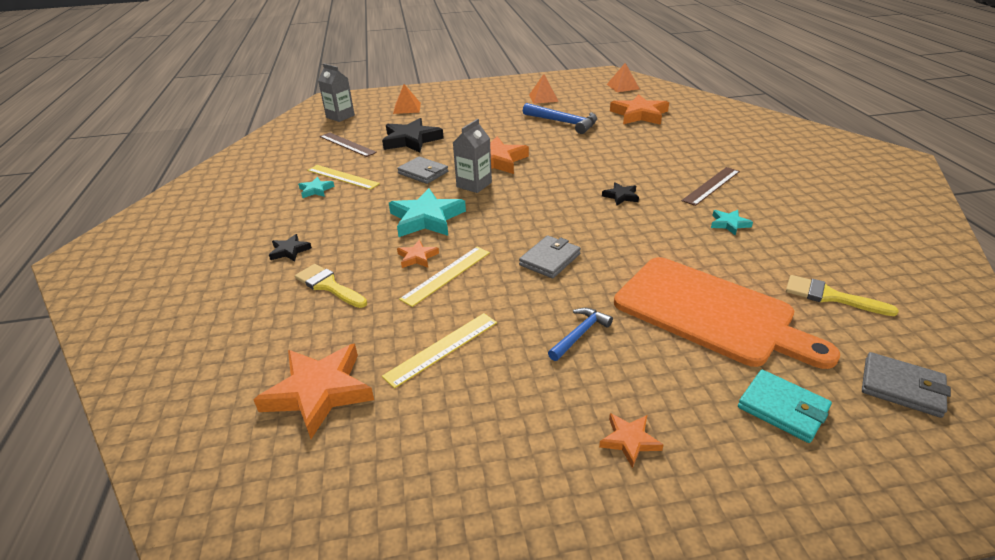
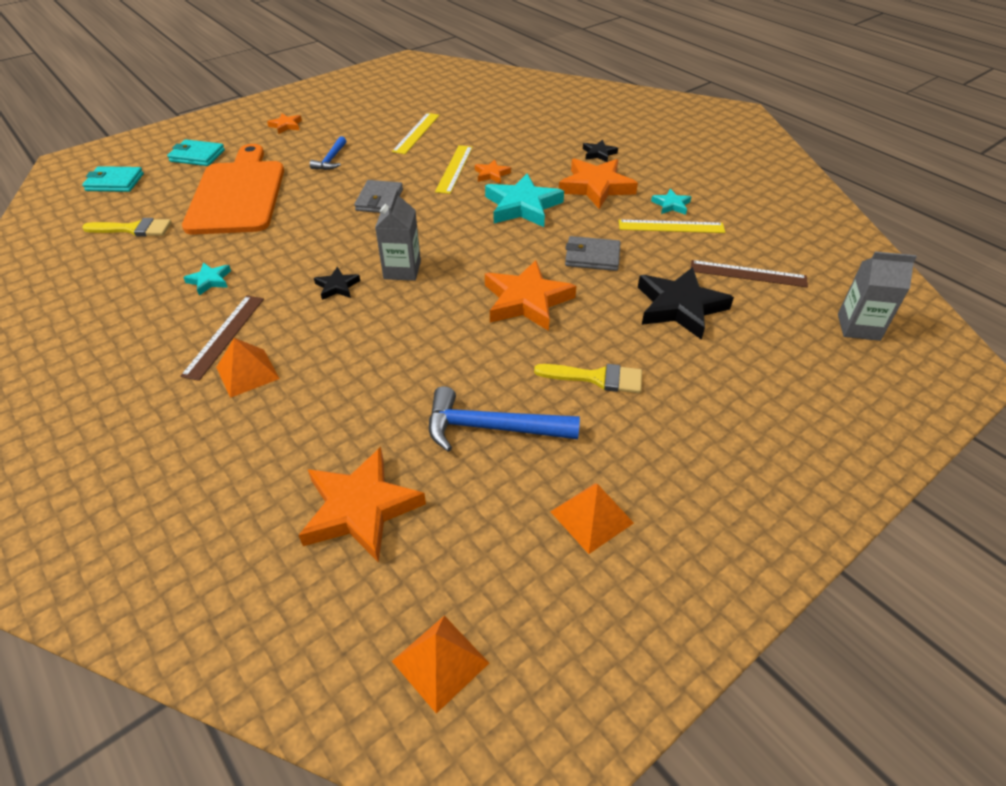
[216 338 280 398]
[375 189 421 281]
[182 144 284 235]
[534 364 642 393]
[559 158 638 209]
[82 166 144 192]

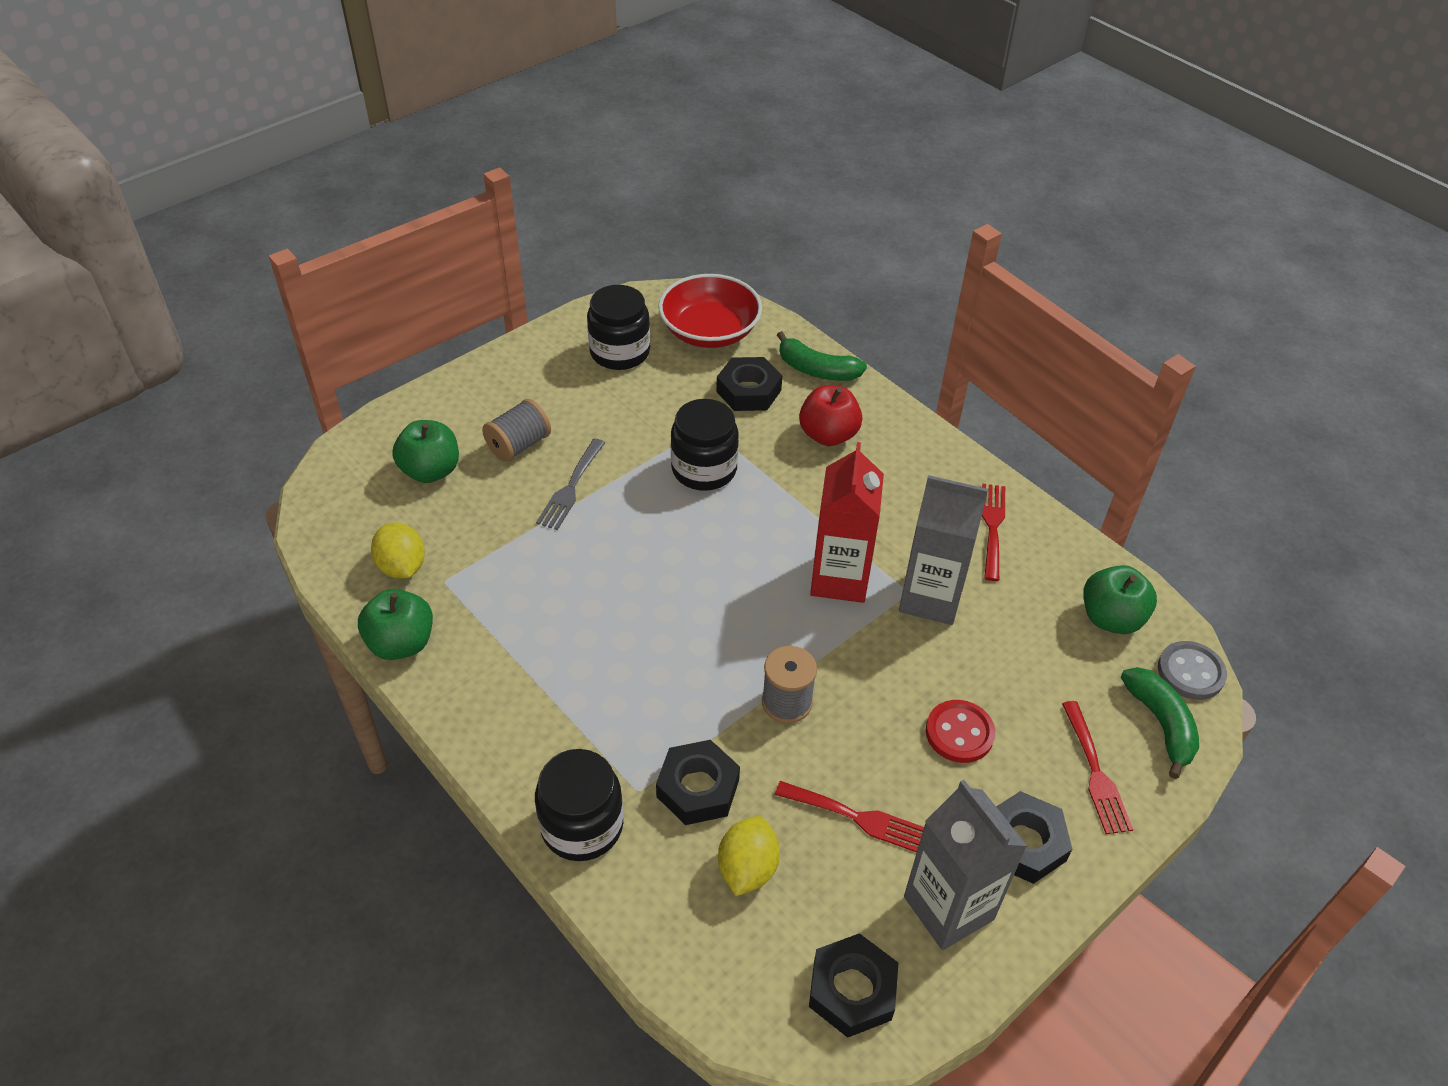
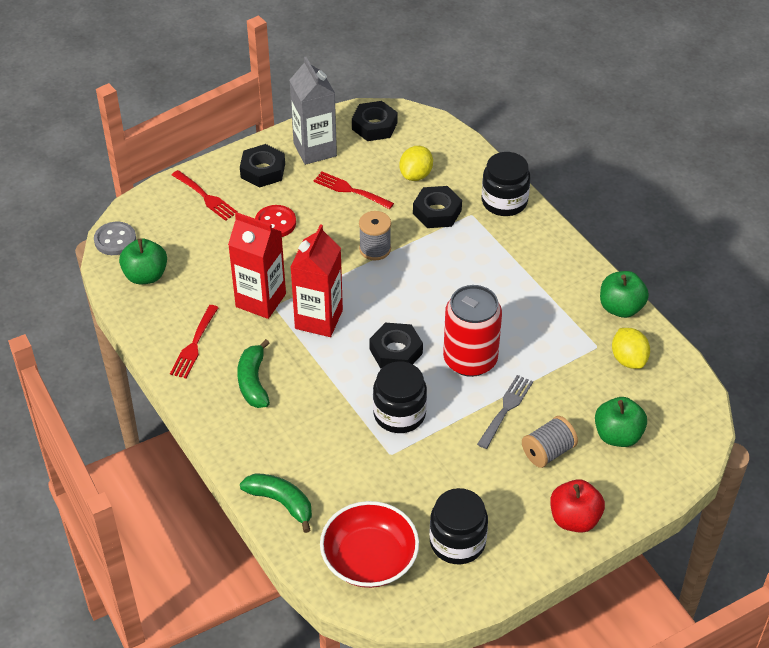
[369 323 423 369]
[550 479 605 533]
[228 212 286 319]
[237 339 270 408]
[172 170 238 221]
[443 285 502 377]

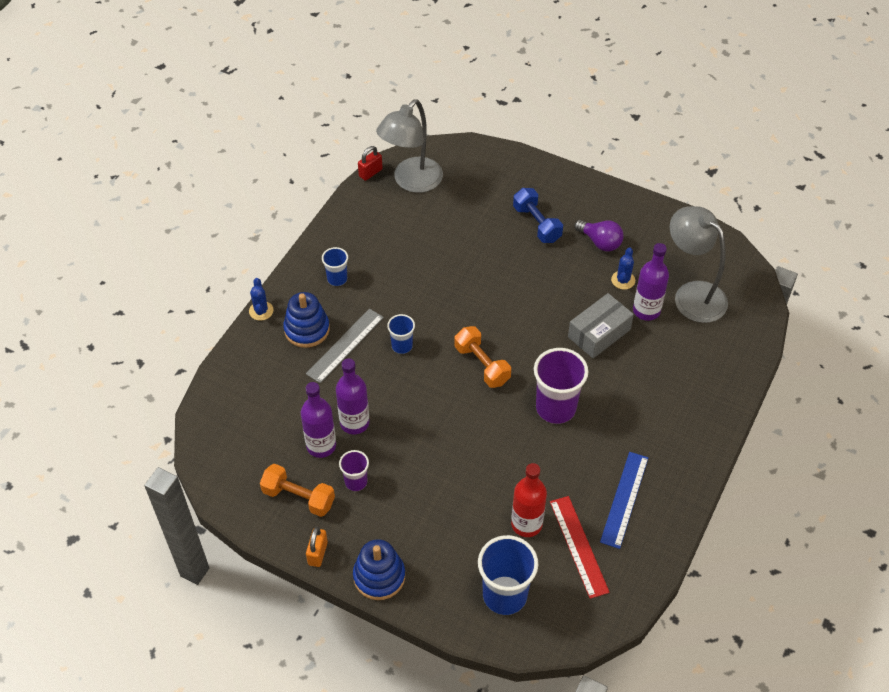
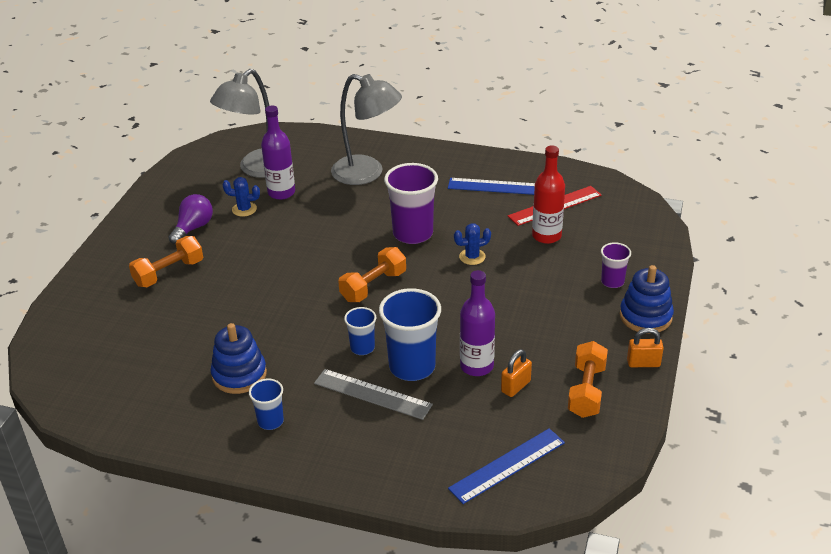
[331 74 402 185]
[358 146 383 181] (first image)
[129 236 203 287]
[454 223 491 265]
[211 323 267 394]
[568 293 634 358] (first image)
[501 349 532 397]
[601 242 631 288]
[379 288 441 381]
[448 428 565 504]

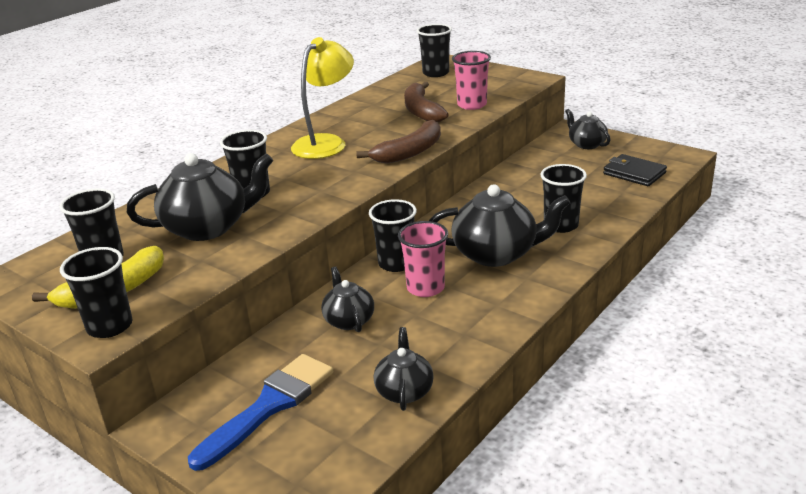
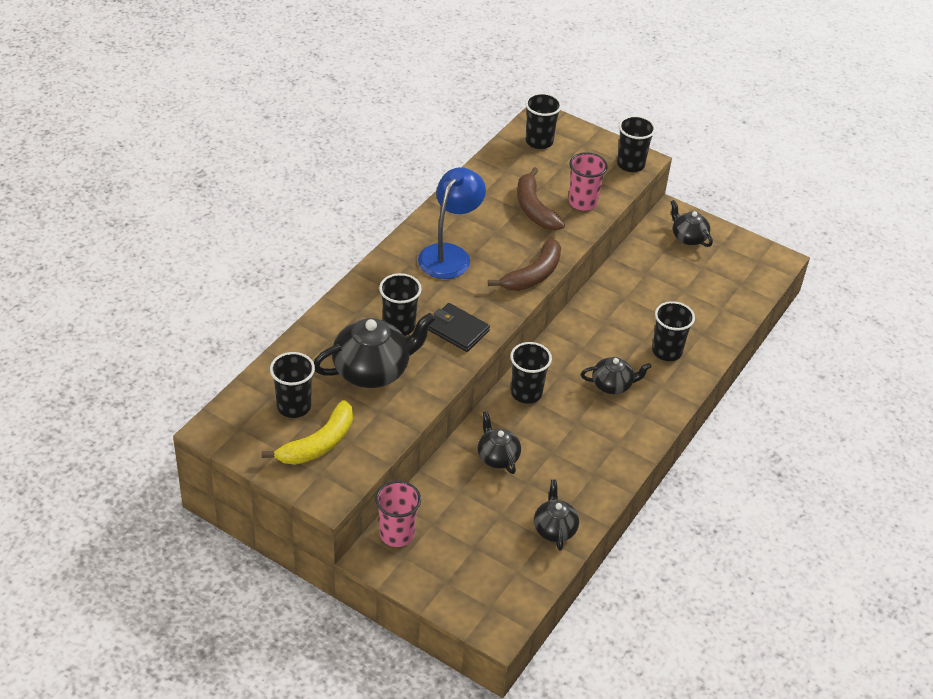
[418 167 486 279]
[428 303 490 352]
[581 357 652 394]
[375 481 421 547]
[617 115 656 172]
[188 354 333 471] (first image)

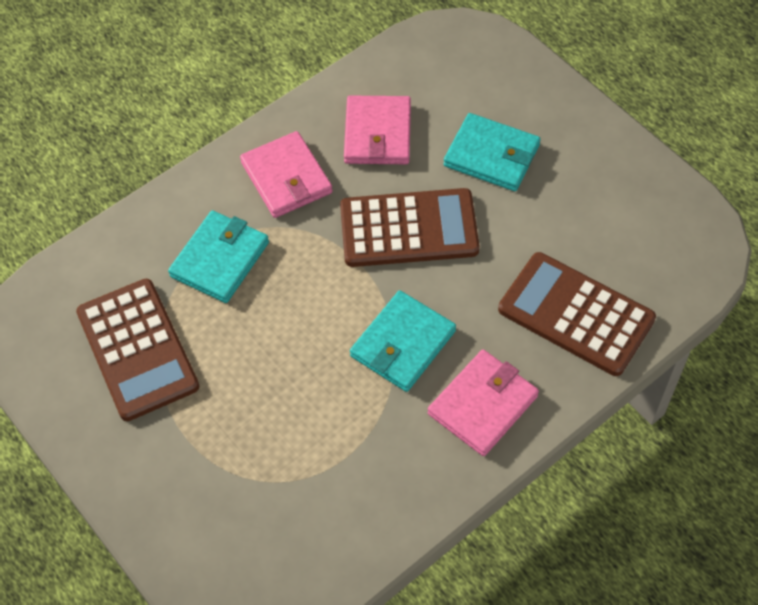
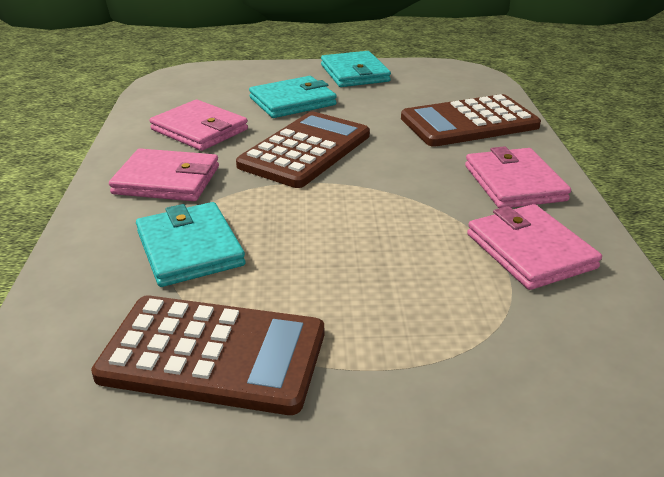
[321 51 391 87]
[467 204 602 290]

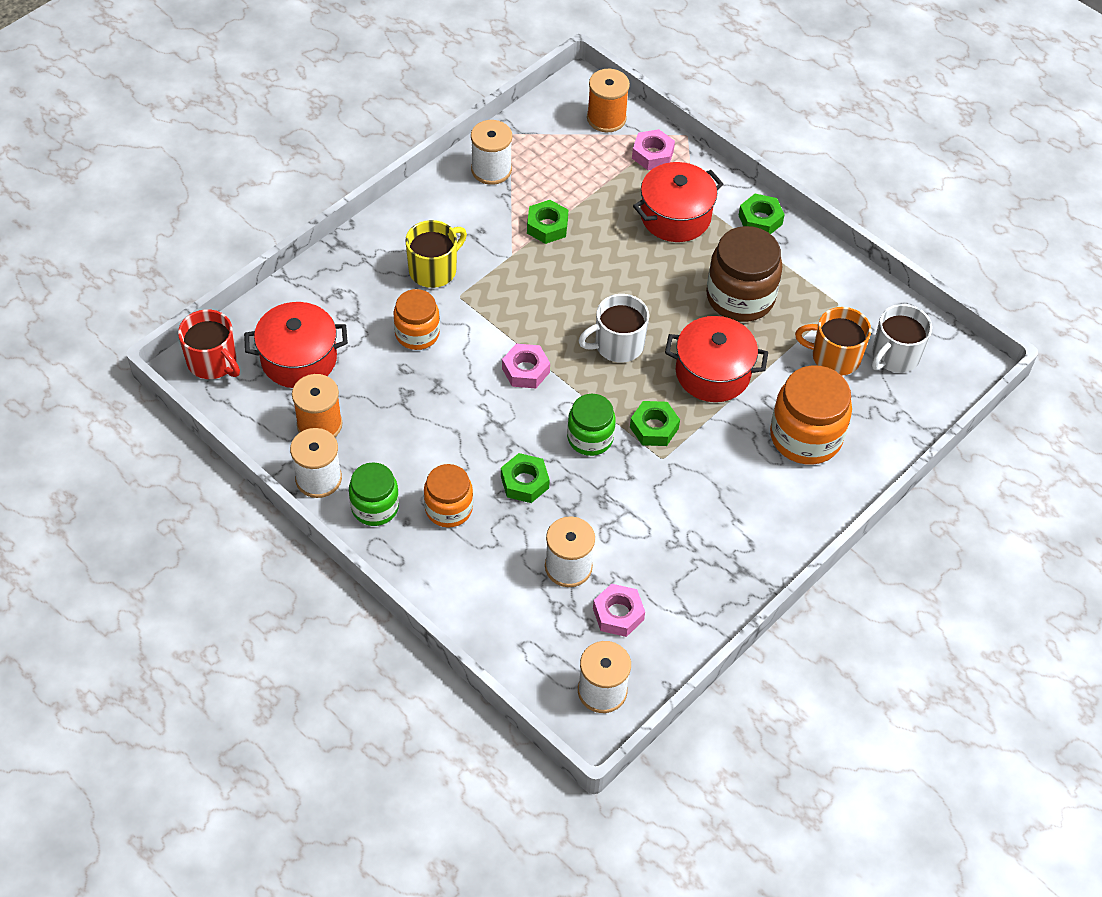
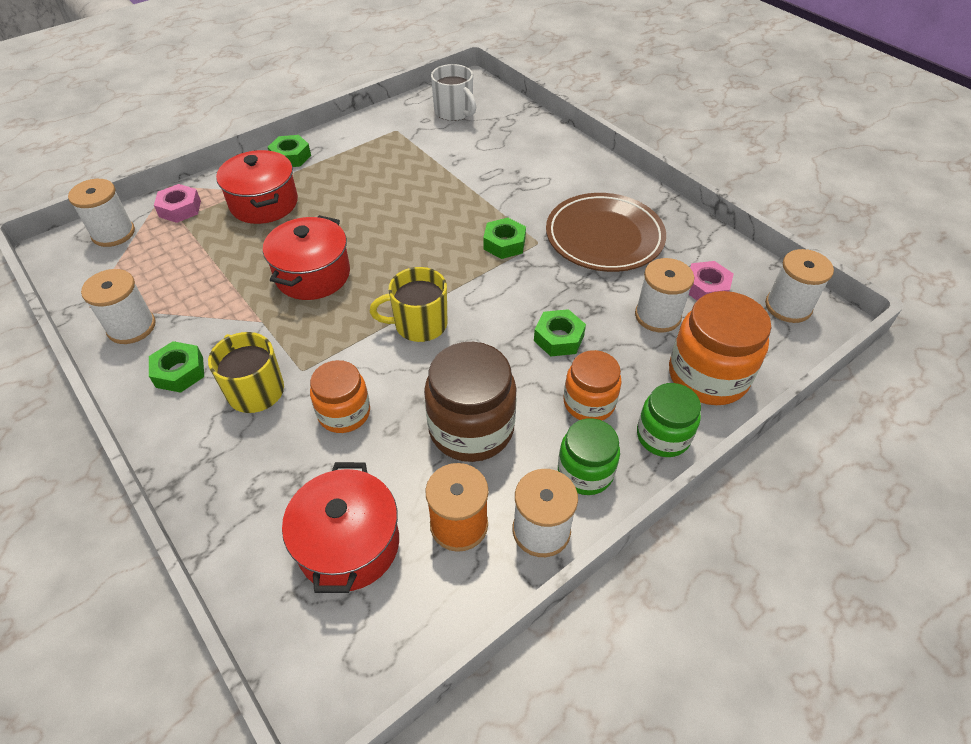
[68 179 135 247]
[149 341 204 393]
[424 342 517 462]
[578 294 649 363] (first image)
[795 307 871 376] (first image)
[178 309 240 379] (first image)
[263 215 350 300]
[370 267 447 342]
[669 291 771 405]
[637 383 701 457]
[546 193 666 272]

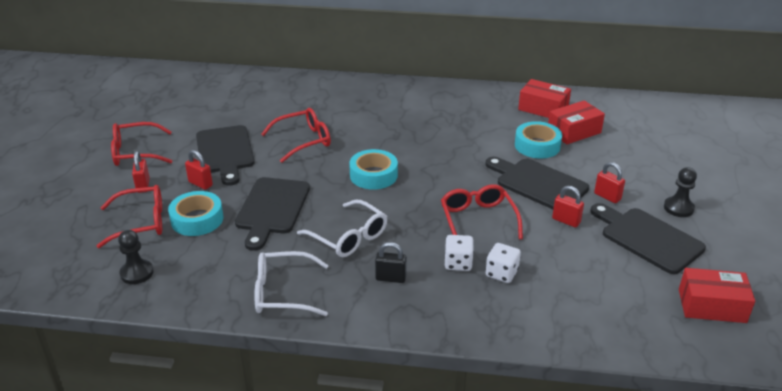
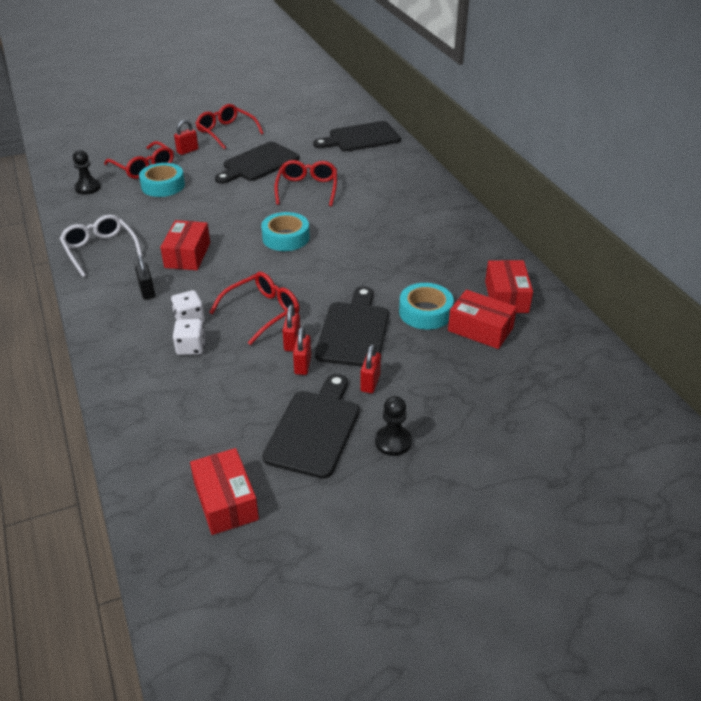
[274 160 337 206]
[282 304 300 352]
[313 121 401 152]
[160 220 210 270]

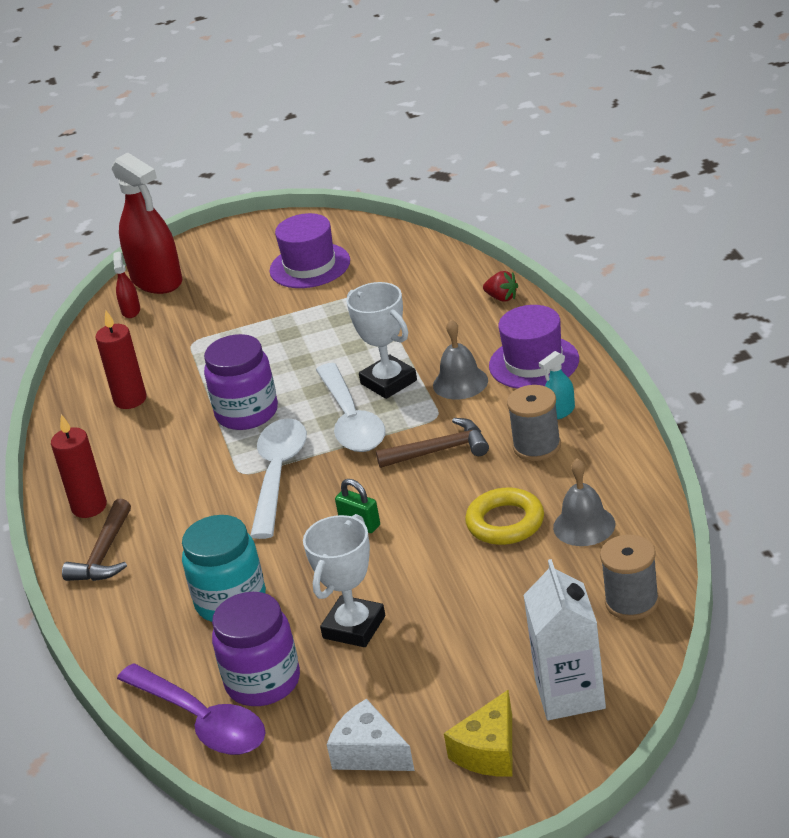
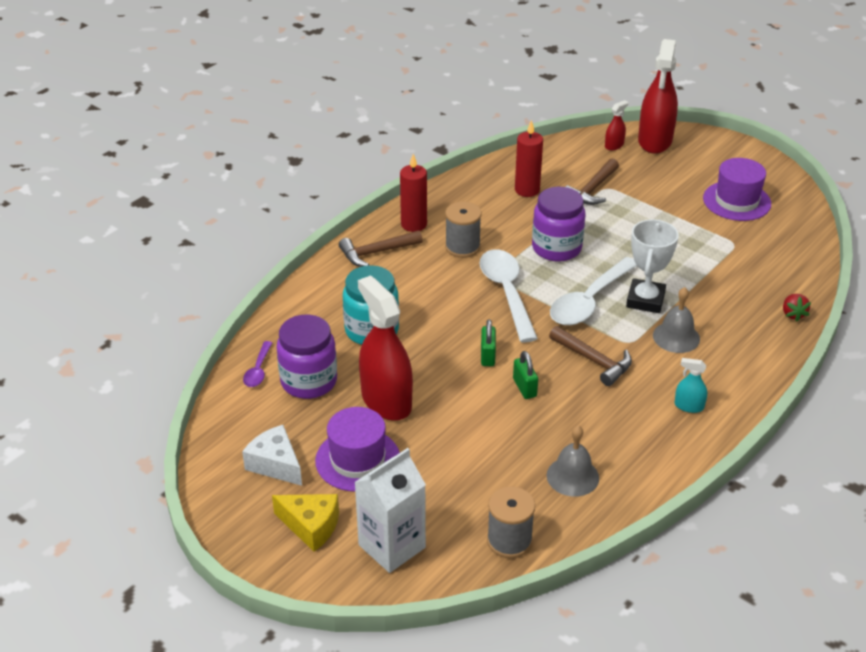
[315 407 400 492]
[445 202 482 258]
[479 249 538 342]
[465 488 544 545] (first image)
[358 275 413 421]
[243 341 272 387]
[272 494 339 552]
[242 425 302 486]
[565 158 619 205]
[513 351 538 399]

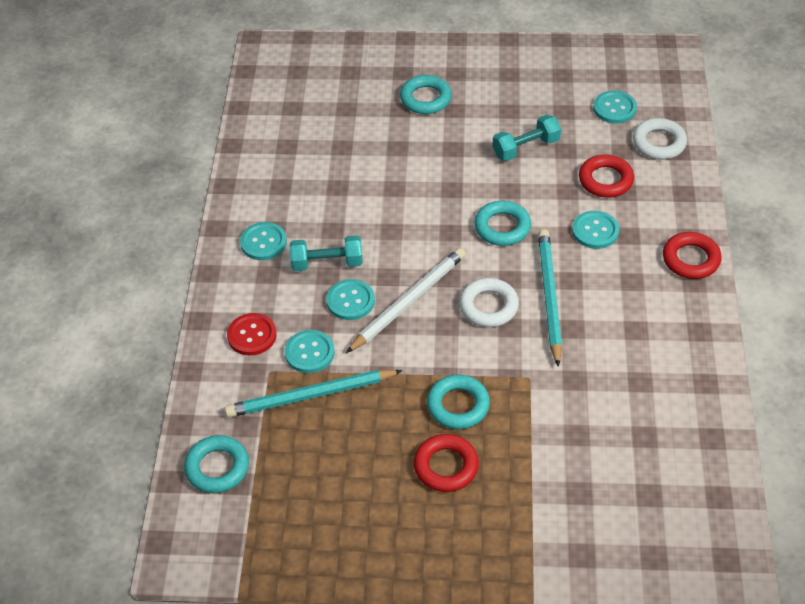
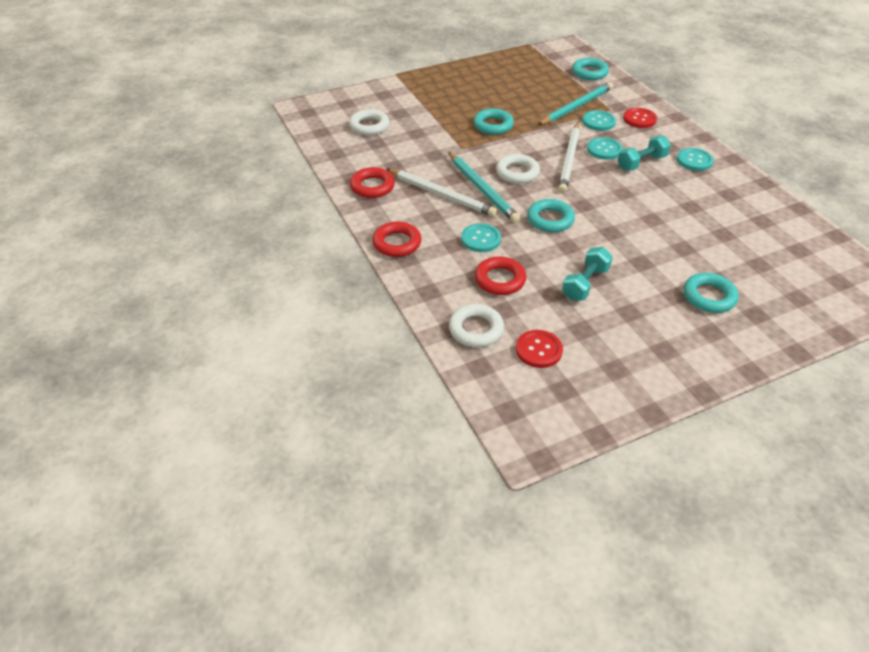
[516 330 563 368]
[350 167 395 198]
[349 109 390 135]
[387 169 497 217]

